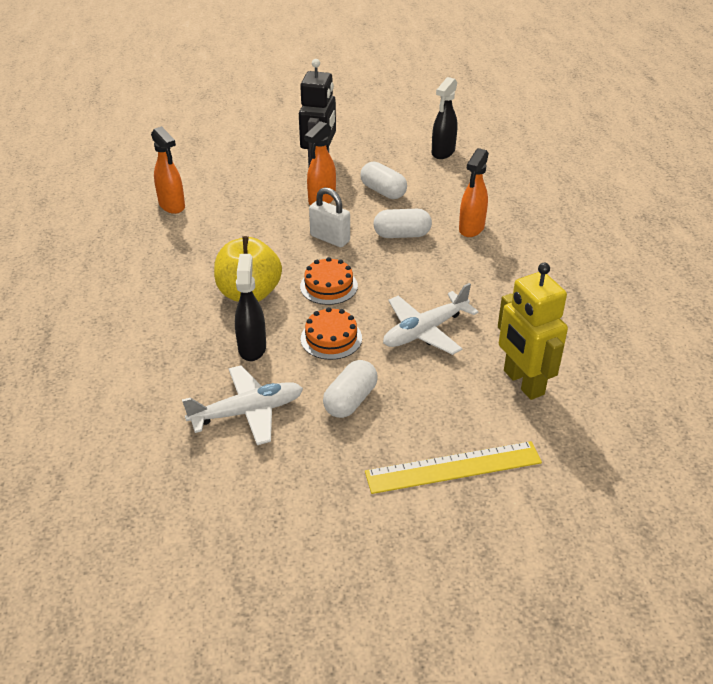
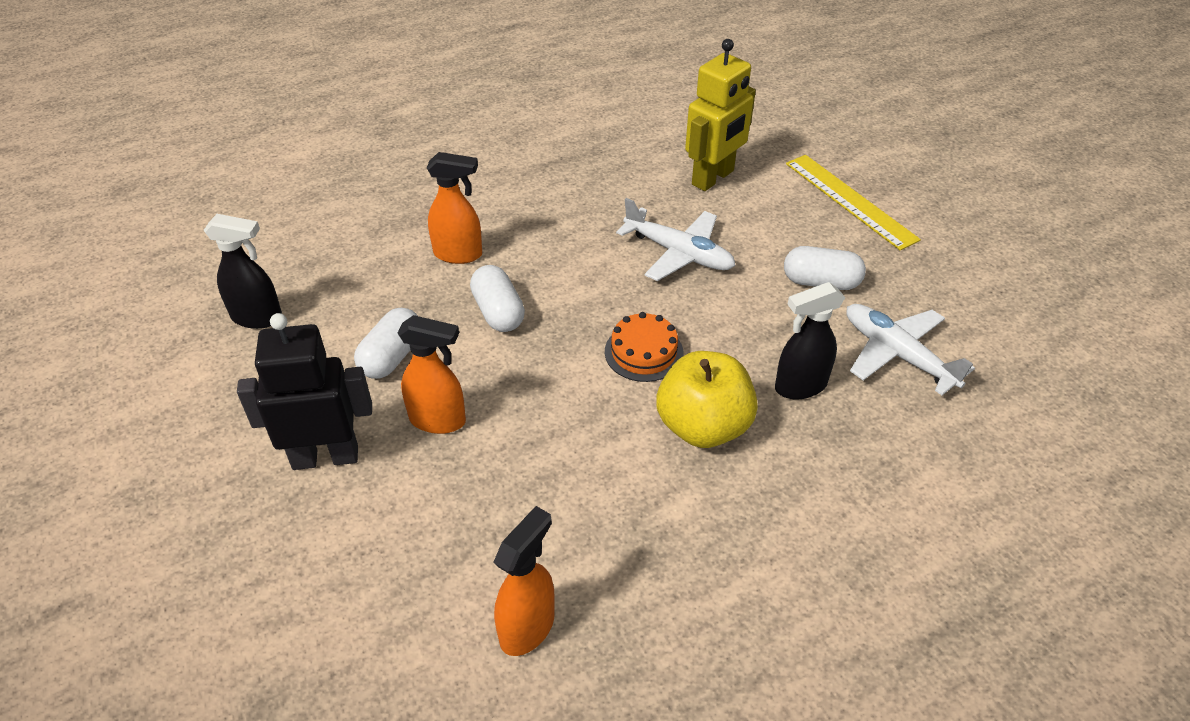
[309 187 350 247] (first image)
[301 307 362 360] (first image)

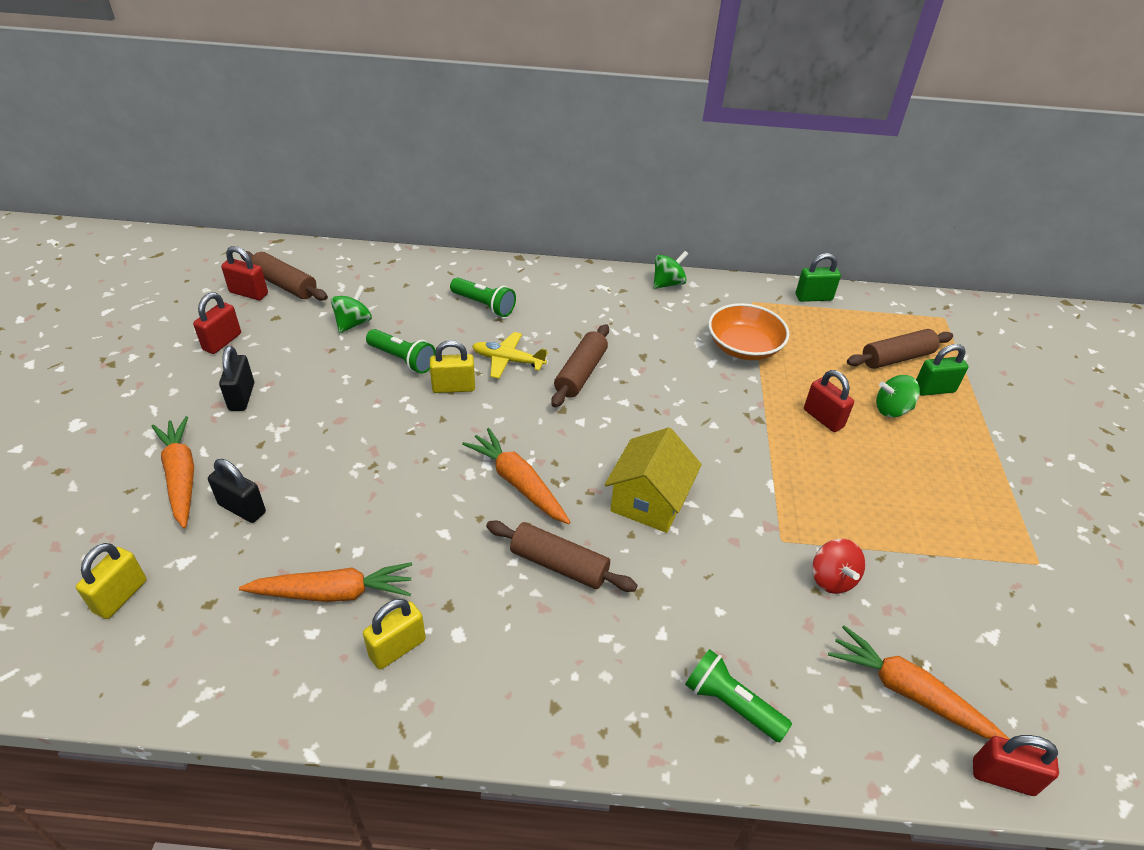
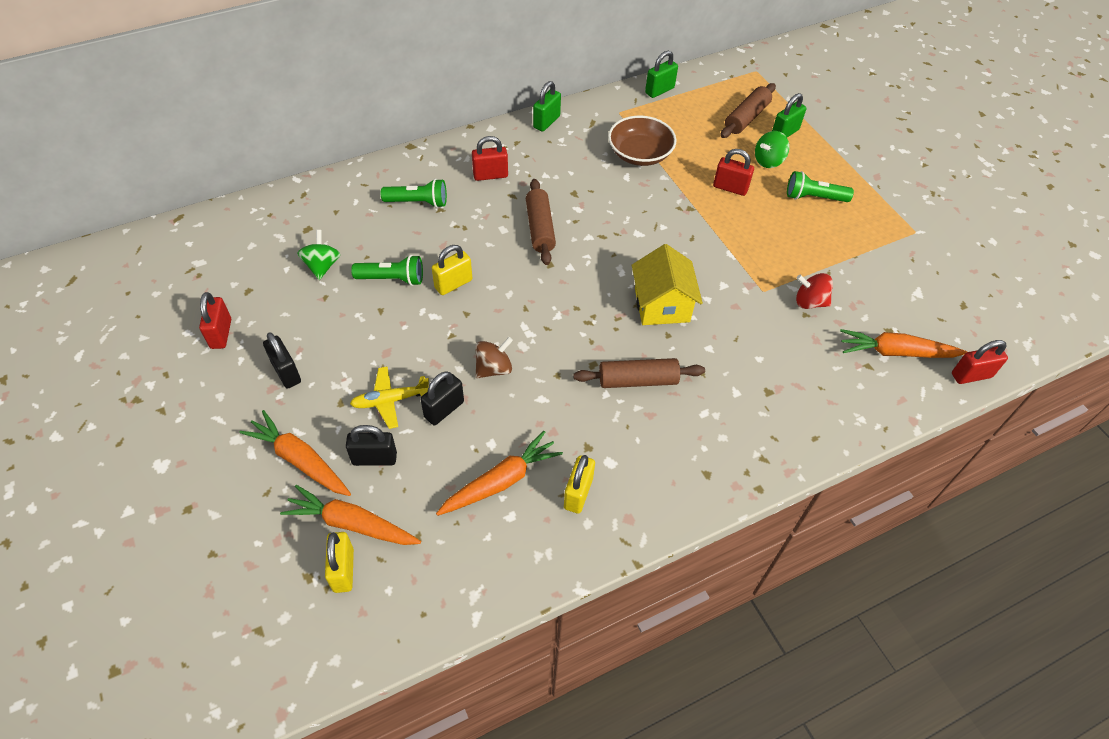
[472 136 508 181]
[240 251 328 301] (first image)
[533 81 561 132]
[608 116 676 166]
[350 367 429 429]
[280 485 421 545]
[796 273 833 309]
[787 171 854 202]
[476 337 513 378]
[421 371 464 425]

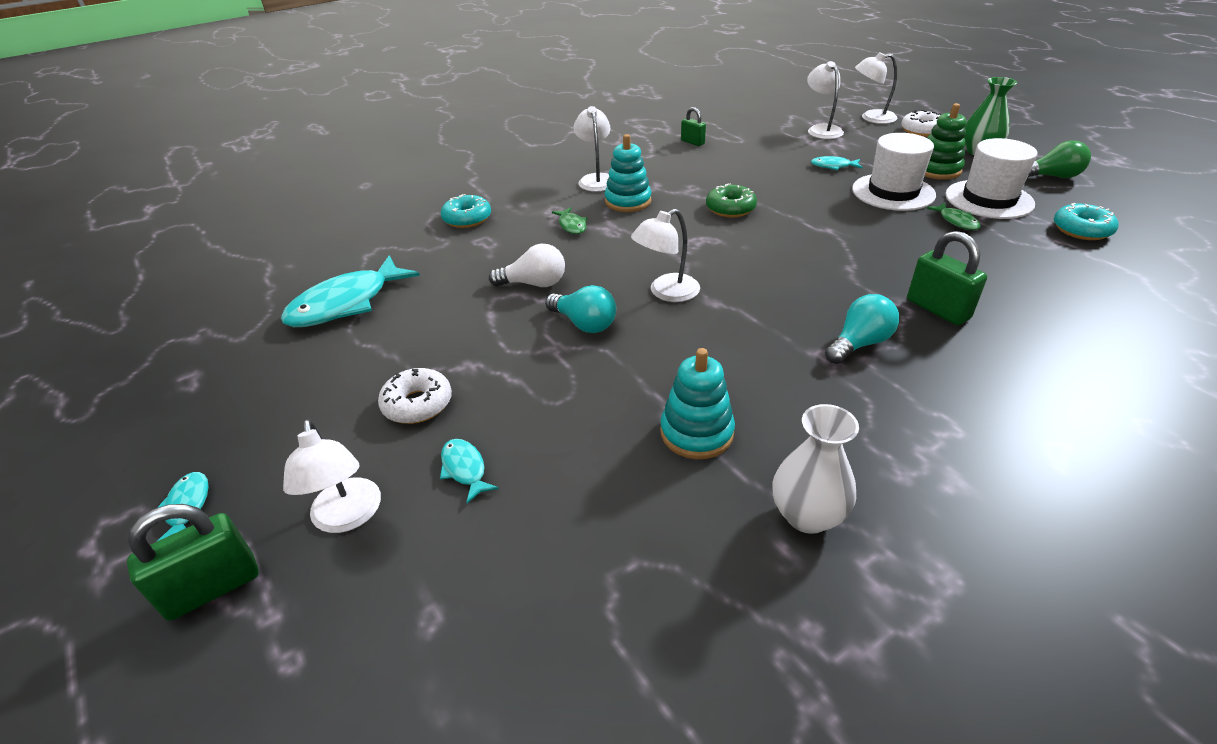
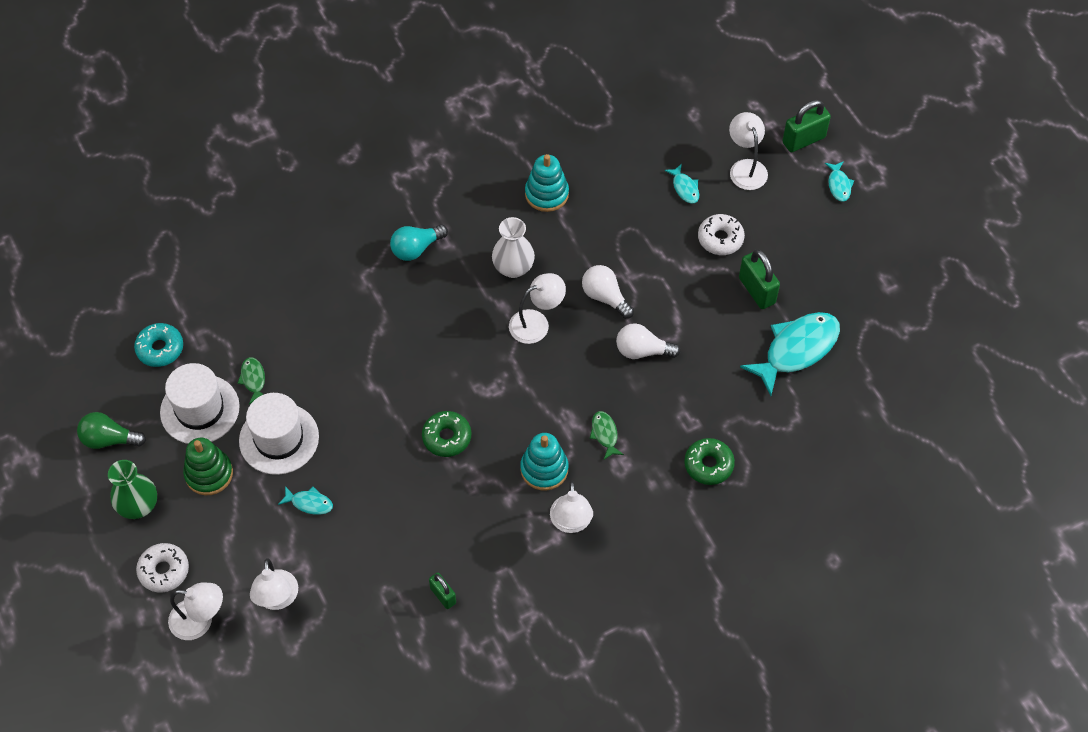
[684 438 735 485]
[739 249 780 309]
[582 265 634 319]
[492 217 535 278]

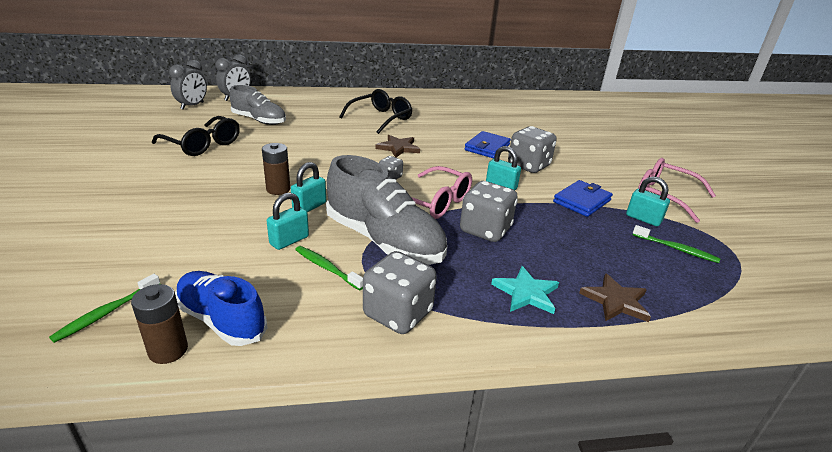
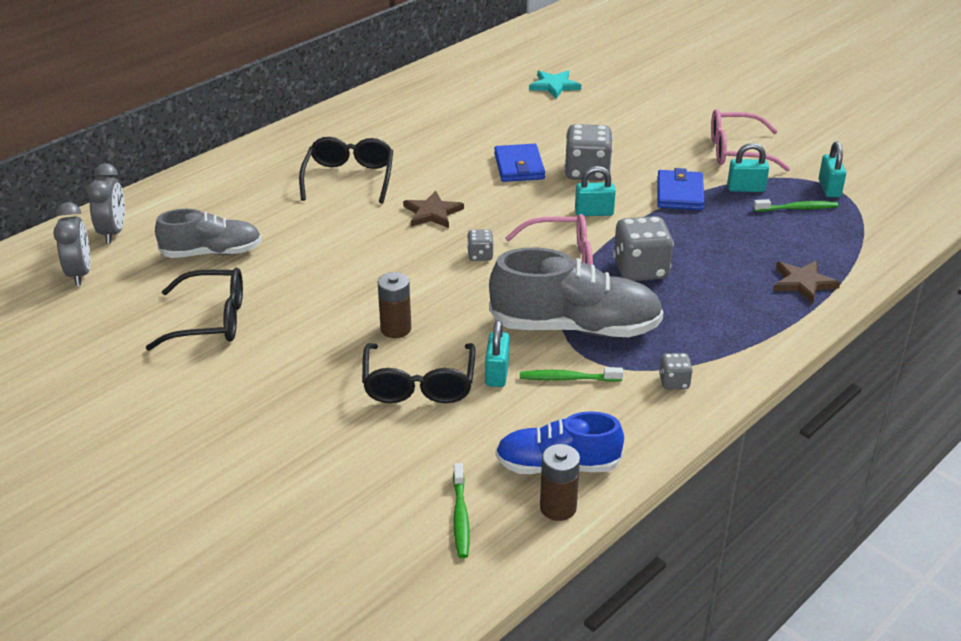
[819 141 846 197]
[659 353 693 390]
[529 71 581 99]
[362 343 476 403]

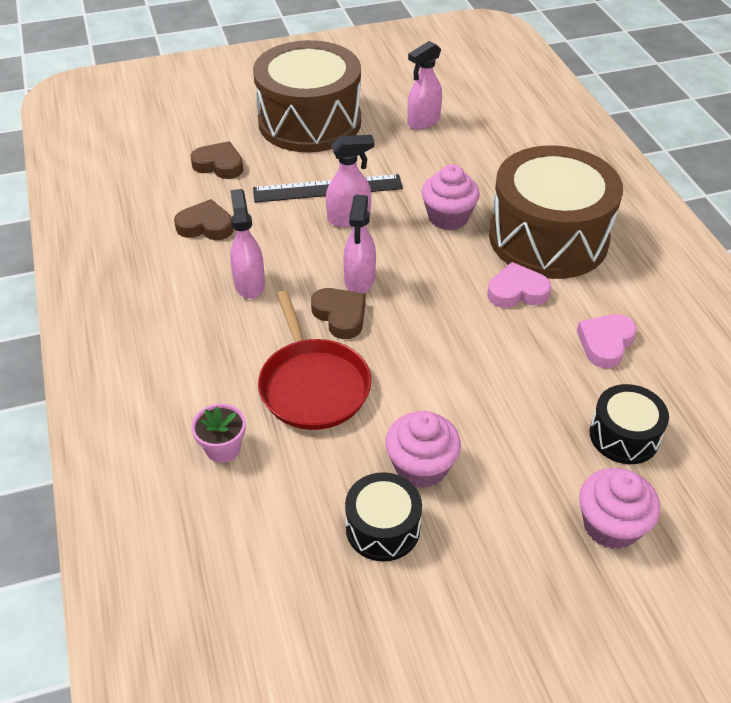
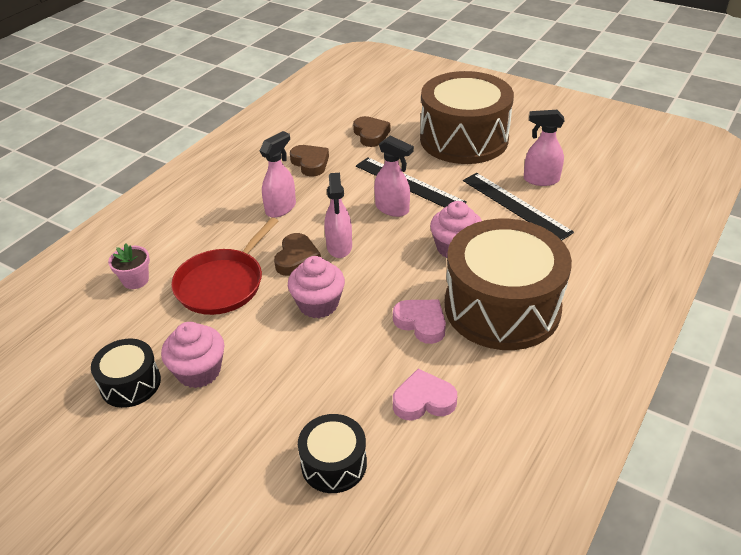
[324 173 352 258]
[288 256 345 318]
[463 173 574 240]

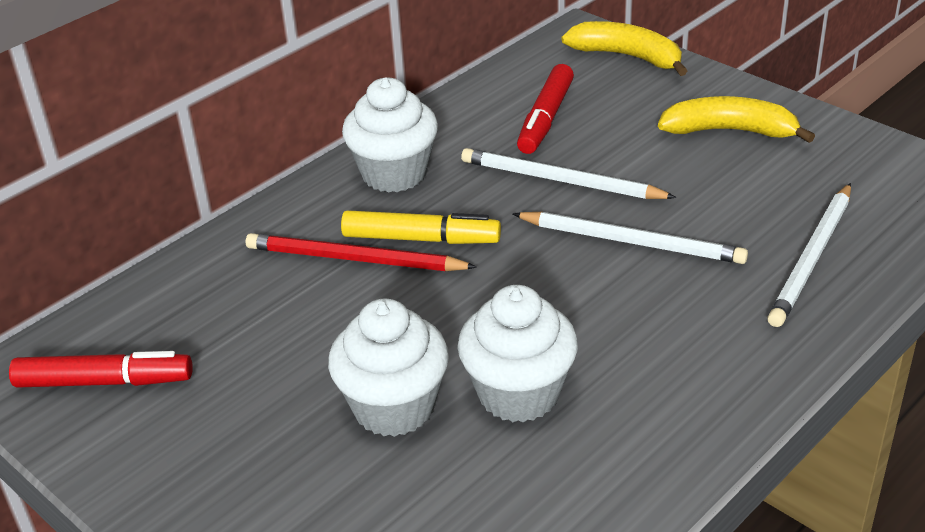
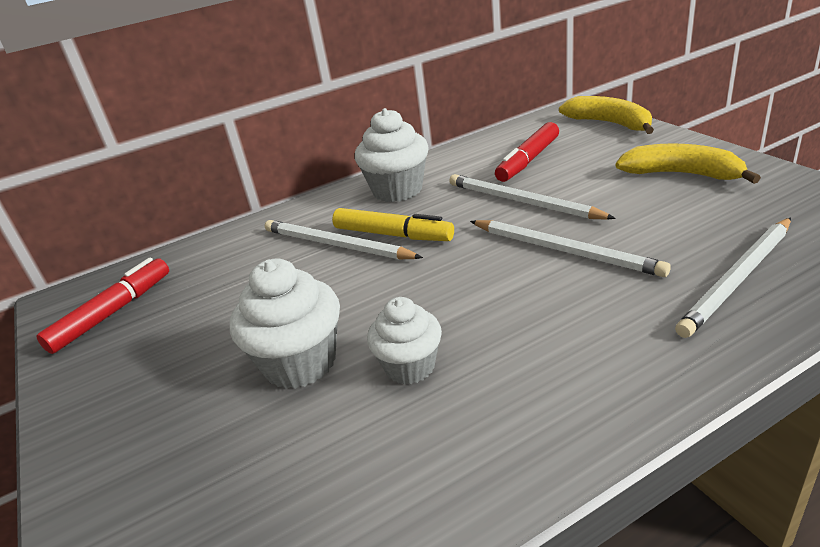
[265 220 423 259]
[367 297 442 385]
[36 258 169 354]

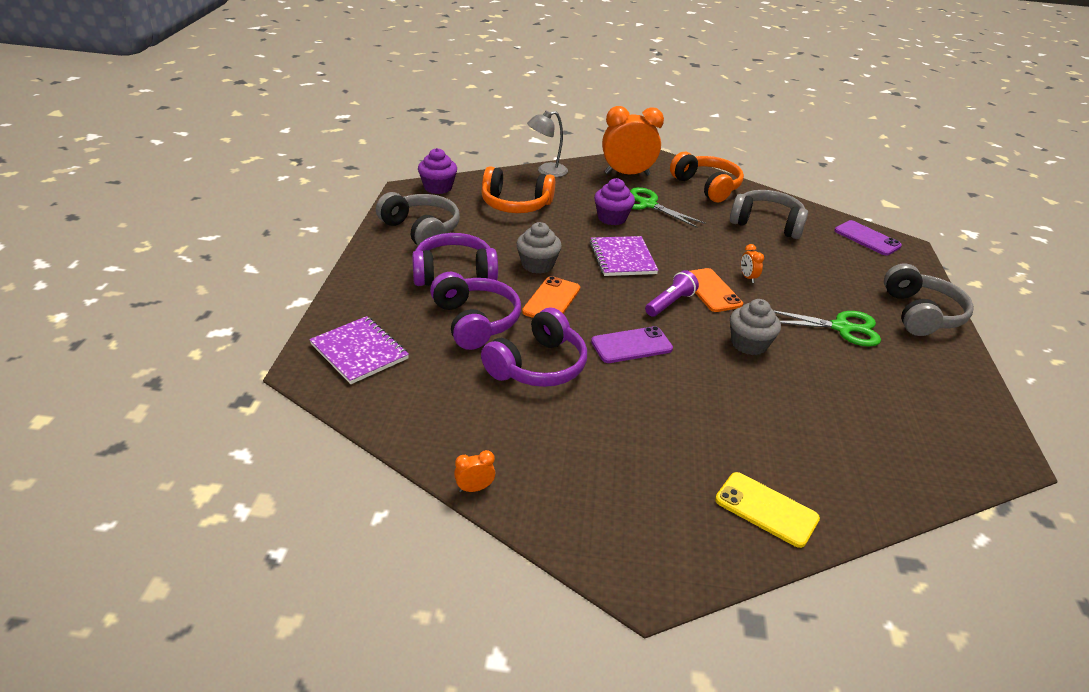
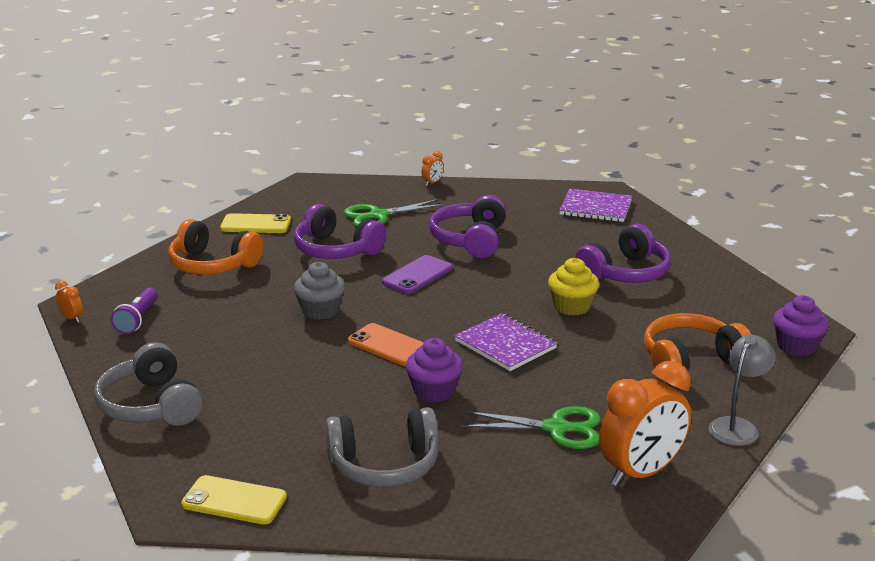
[168 219 263 275]
[406 338 463 403]
[376 192 460 249] (first image)
[181 475 287 524]
[548 258 599 316]
[55 281 83 323]
[111 288 158 334]
[294 204 386 259]
[522 276 580 318] (first image)
[344 199 446 227]

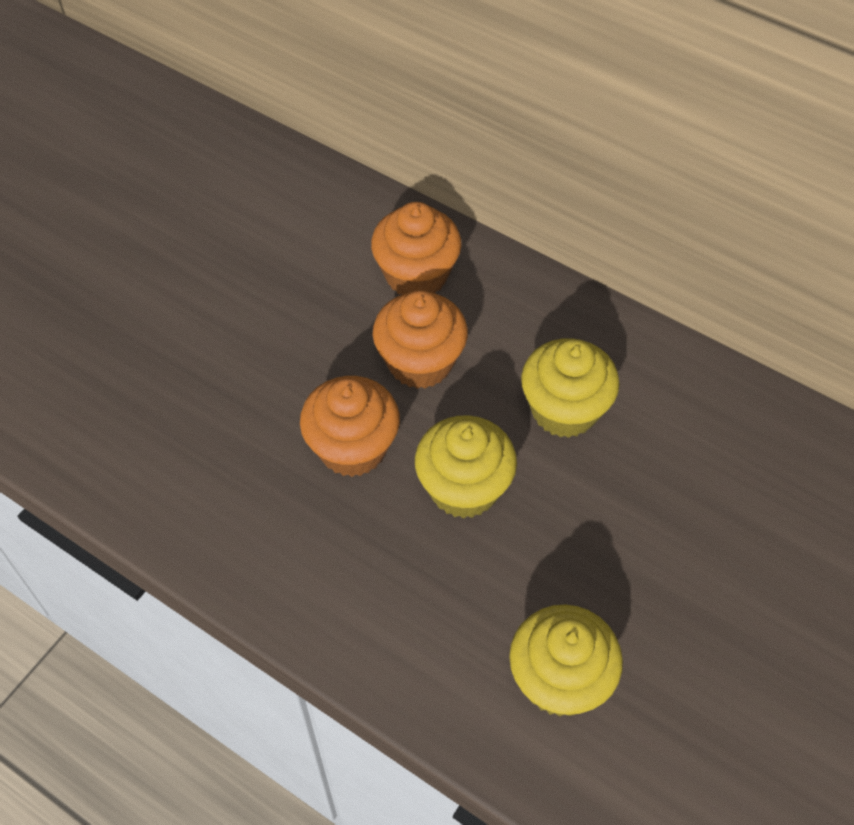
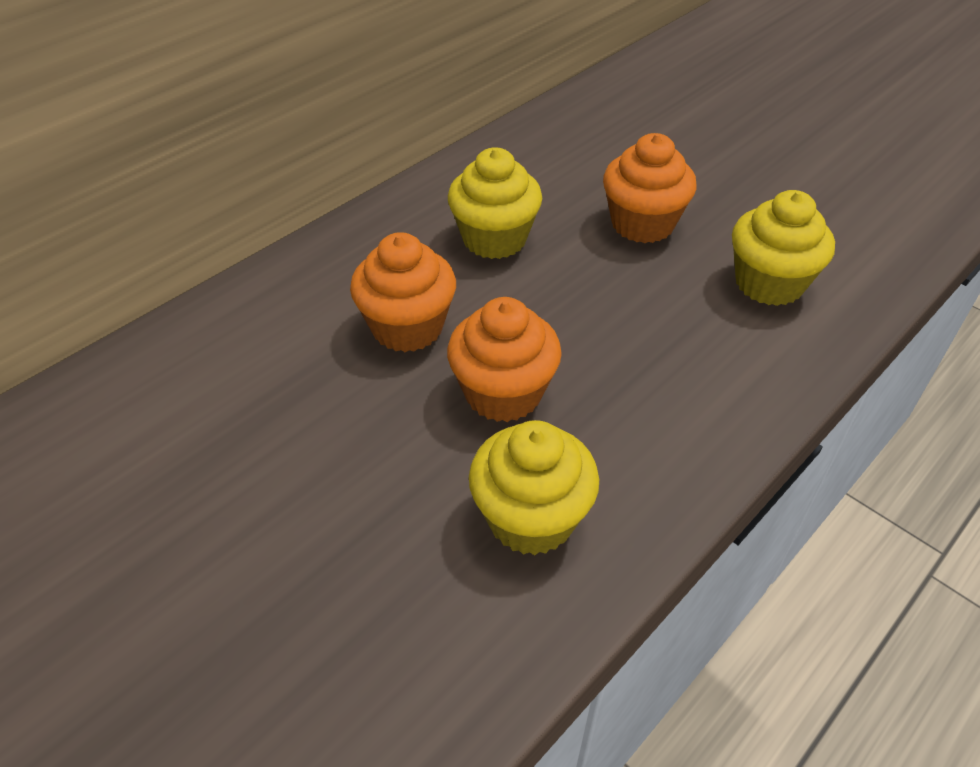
[603 133 697 243]
[469 420 599 555]

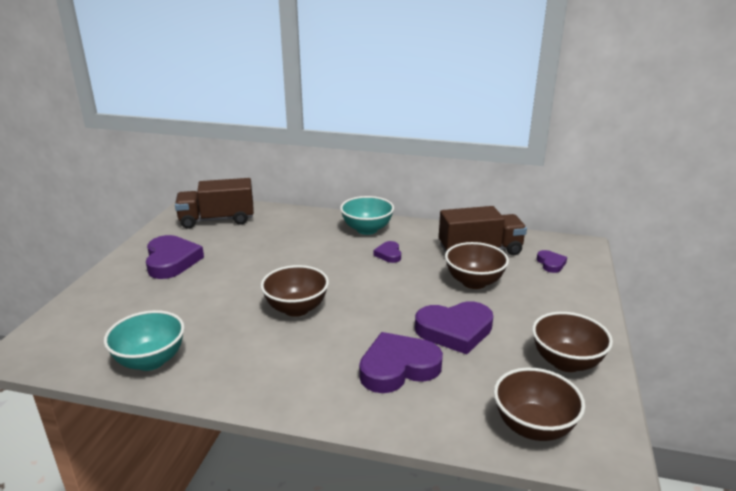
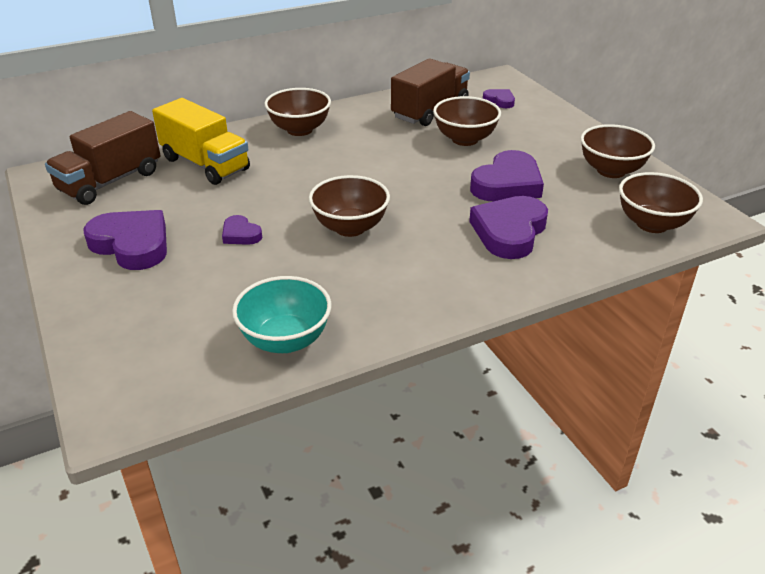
[264 88 331 136]
[222 215 262 245]
[152 98 250 185]

